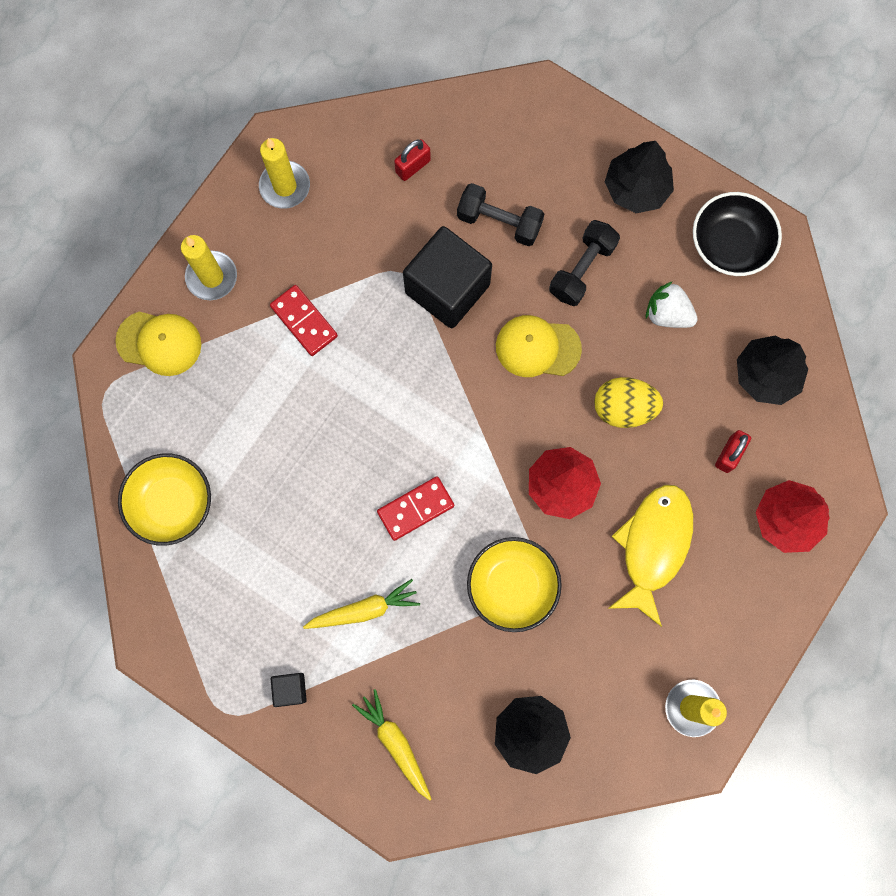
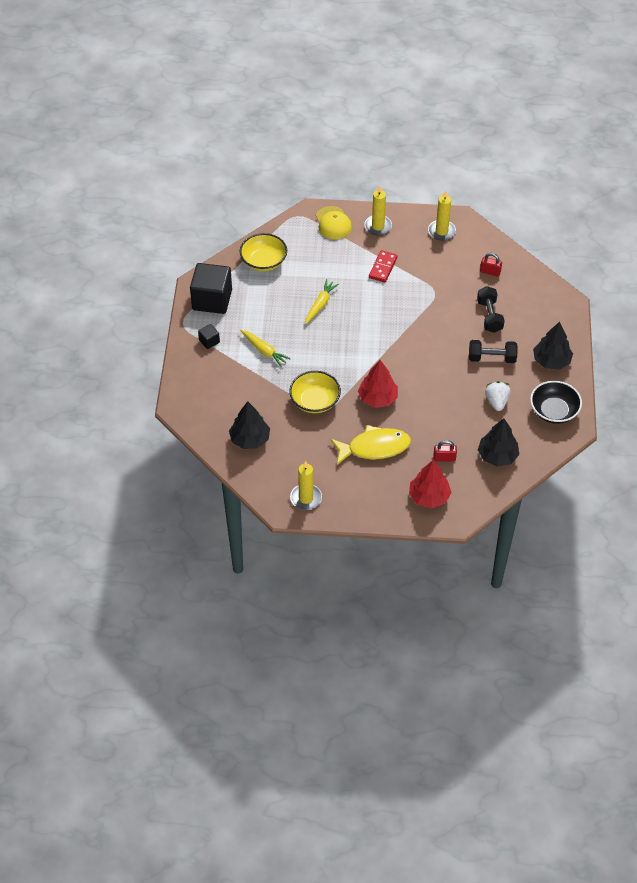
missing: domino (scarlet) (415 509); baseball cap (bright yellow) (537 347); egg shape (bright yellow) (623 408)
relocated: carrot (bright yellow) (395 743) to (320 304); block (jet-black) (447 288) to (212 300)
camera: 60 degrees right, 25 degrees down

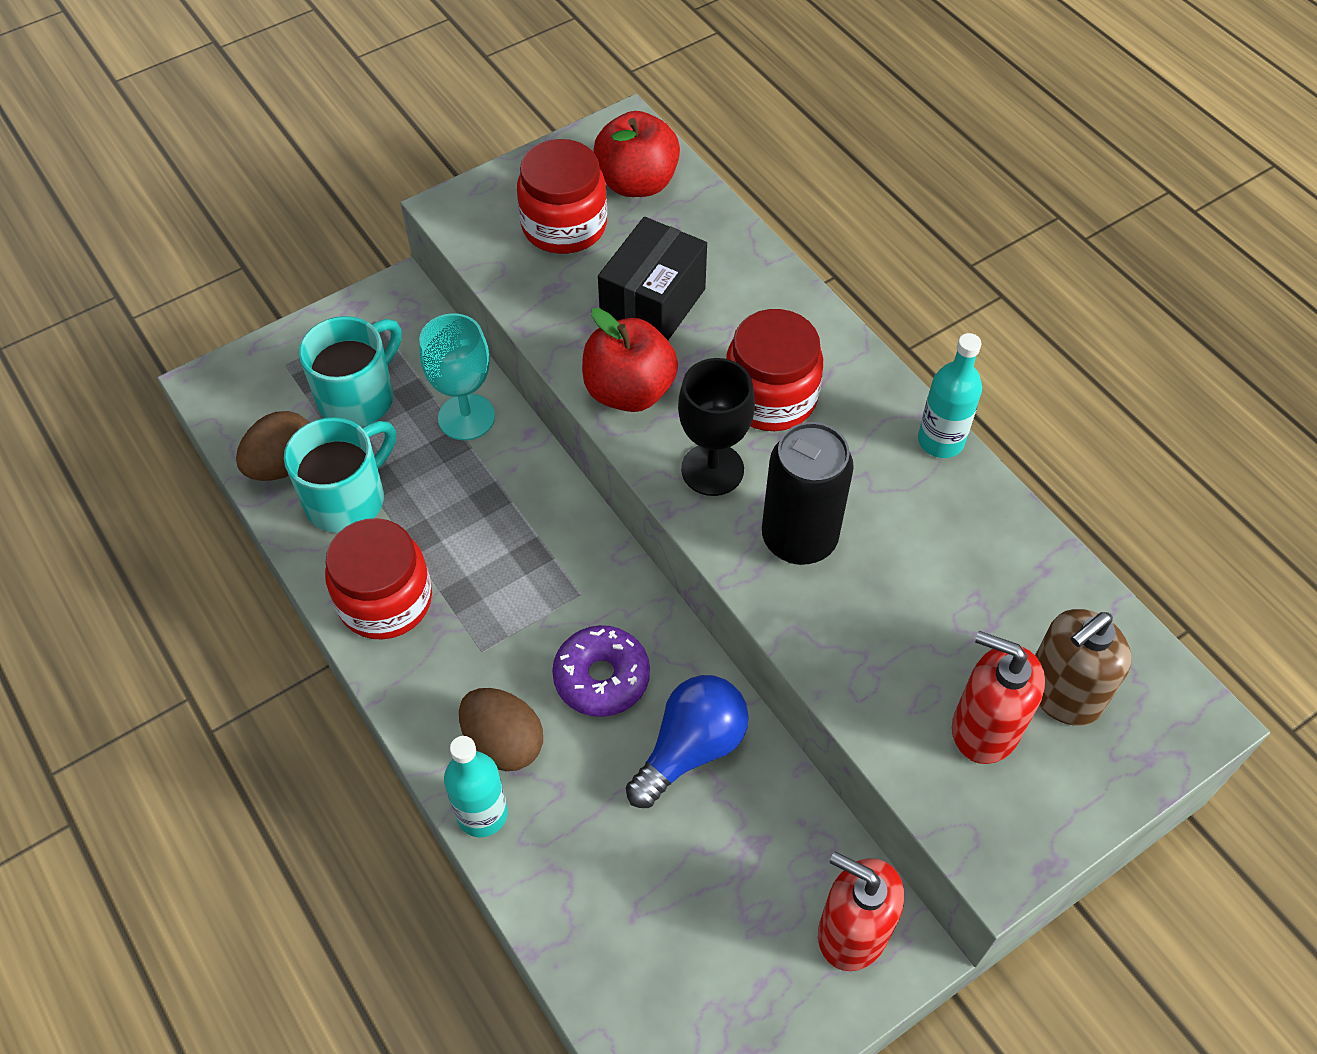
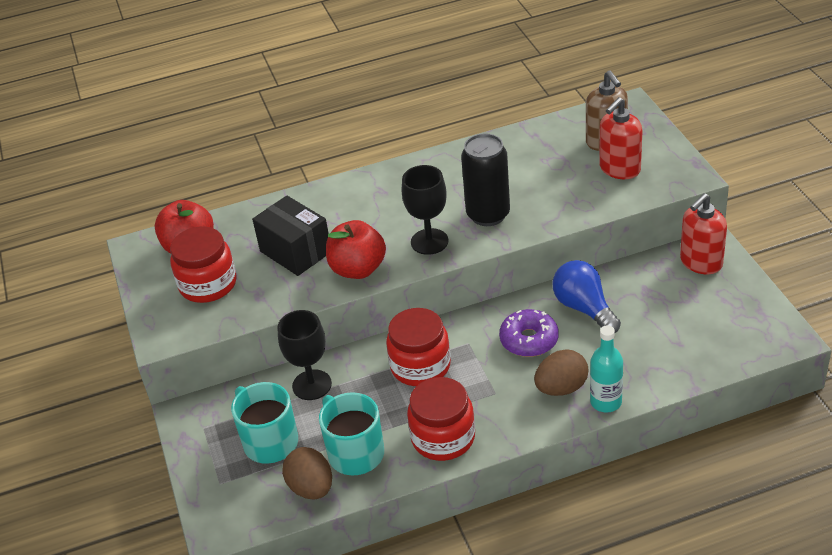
missing: flask (teal) (940 441)
relocated: jam jar (scarlet) (770 397) to (420 366)
colour: chalice (teal) (466 417) to chalice (jet-black) (312 385)
camera: 70 degrees left, 15 degrees down

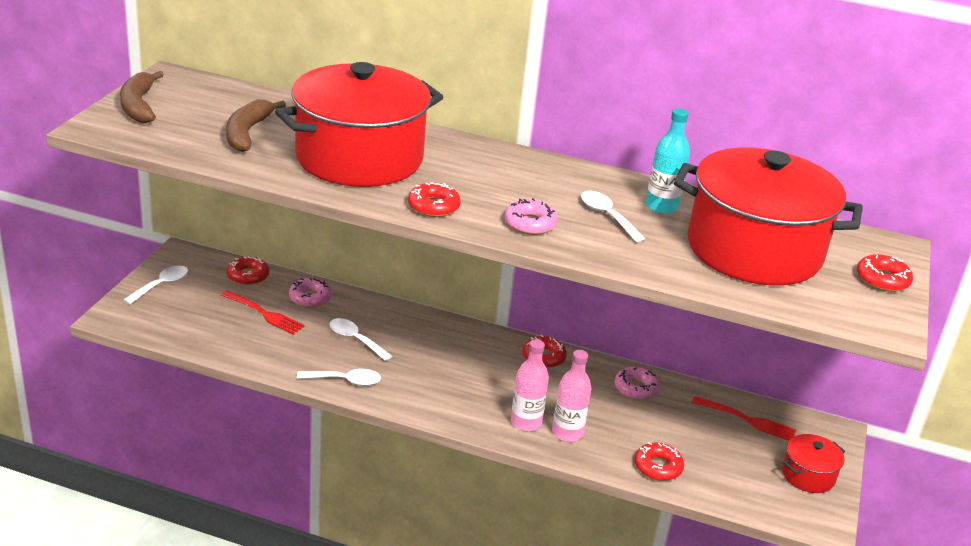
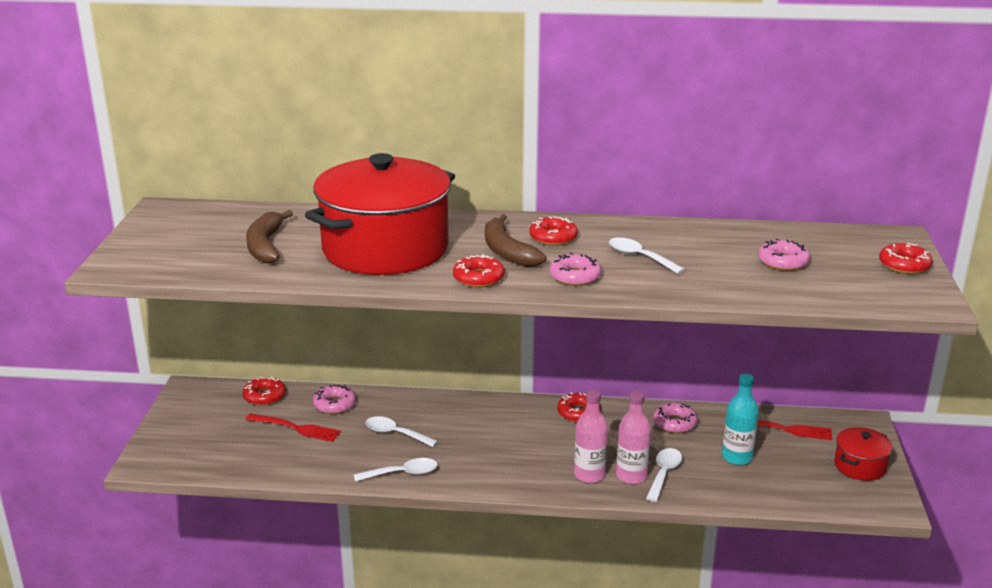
relocated: banana fruit (brown) (138 105) to (507 251); tablespoon (white) (161 285) to (664 474); doughnut (scarlet) (658 467) to (553 237); flask (teal) (661 206) to (737 457)
exchanged: stockpot (scarlet) (754 250) to doughnut (rose-pink) (783 262)
camera: 10 degrees left, 5 degrees down

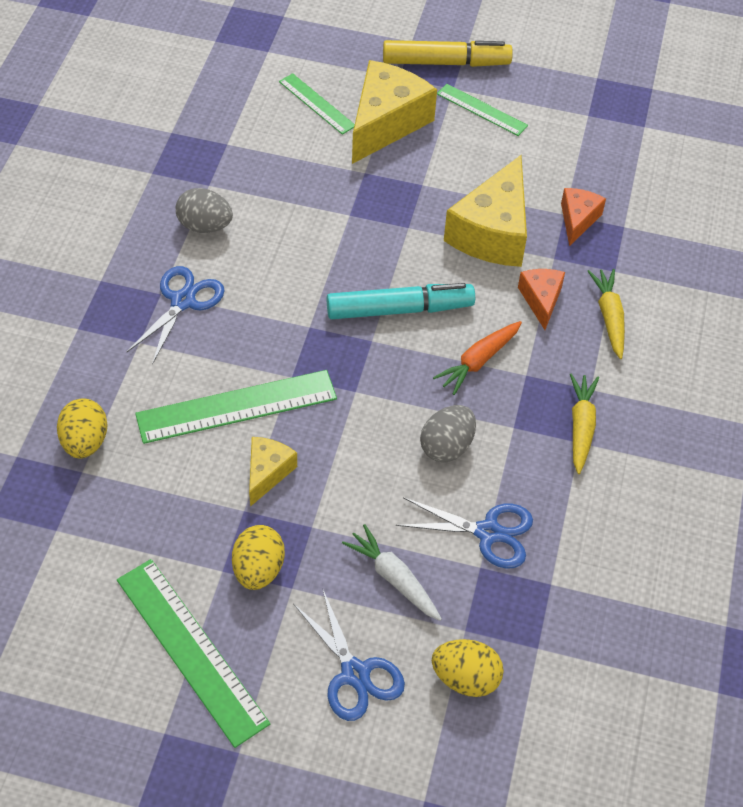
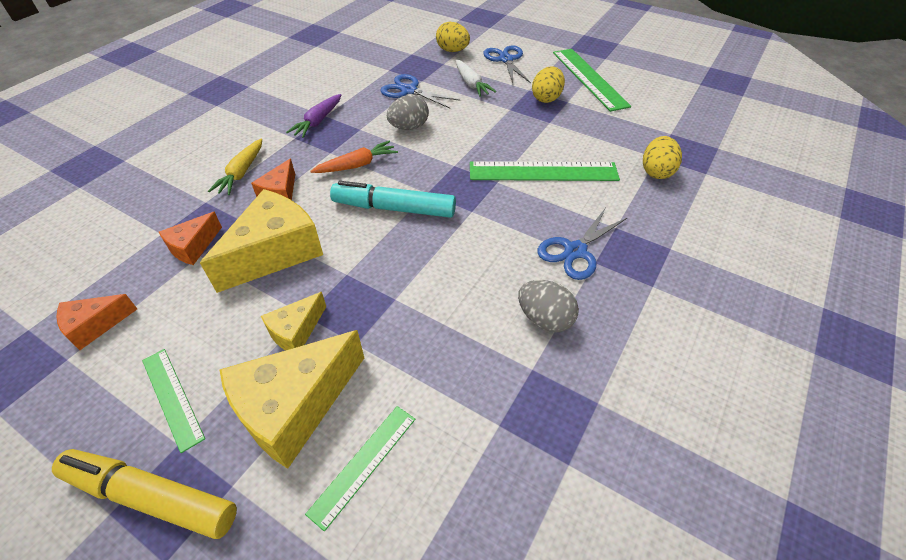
appeared: cheese wedge (orange-coloured) (95 326)
relocated: cheese wedge (bright yellow) (267 473) to (296 331)
colour: carrot (bright yellow) (581 427) to carrot (violet) (318 121)
spun: measuring stick (leaf-green) (317 104) = (363 464) 60 degrees clockwise
camera: 160 degrees left, 5 degrees down

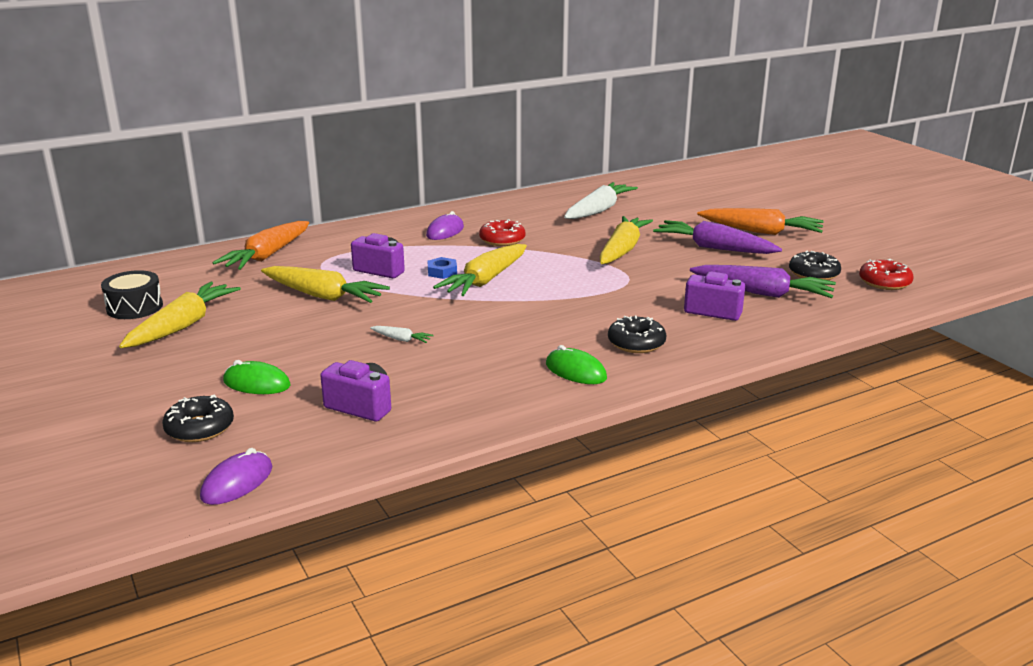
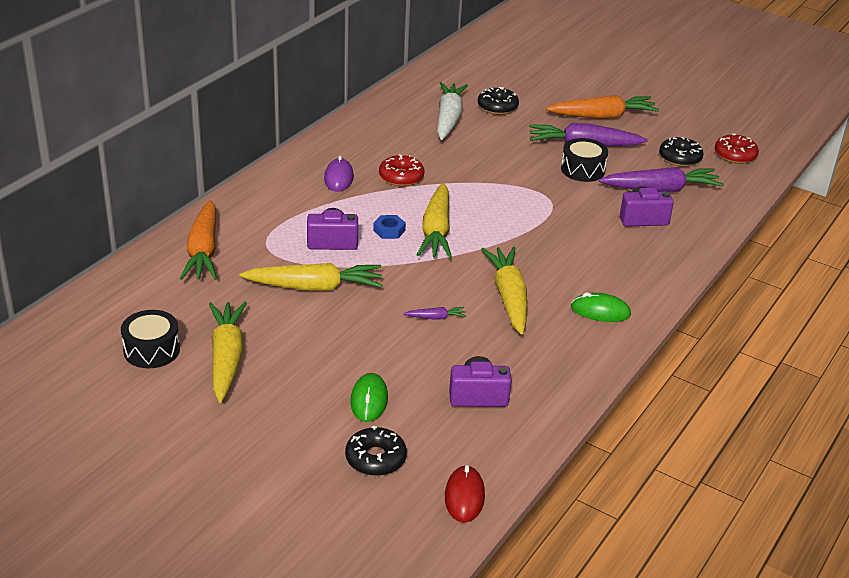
appeared: drum (jet-black) (583 170)
relocated: carrot (bright yellow) (622 250) to (509 297); doughnut (jet-black) (636 343) to (497 107)
colour: PC mouse (violet) (237 482) to PC mouse (scarlet) (464 496); carrot (white) (401 339) to carrot (violet) (436 317)
spun: PC mouse (leaf-green) (256 383) = (369 400) 75 degrees counterclockwise
camera: 30 degrees left, 10 degrees up

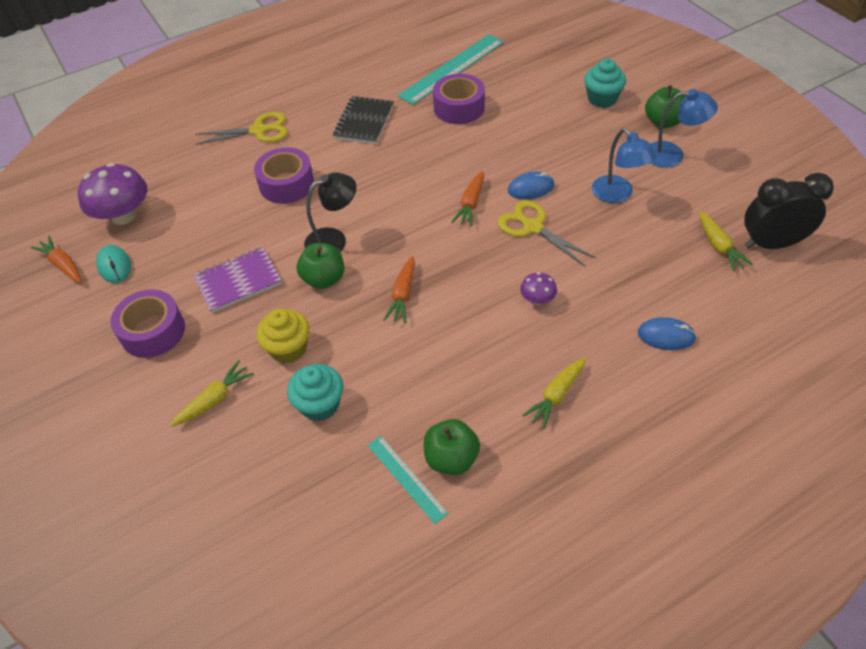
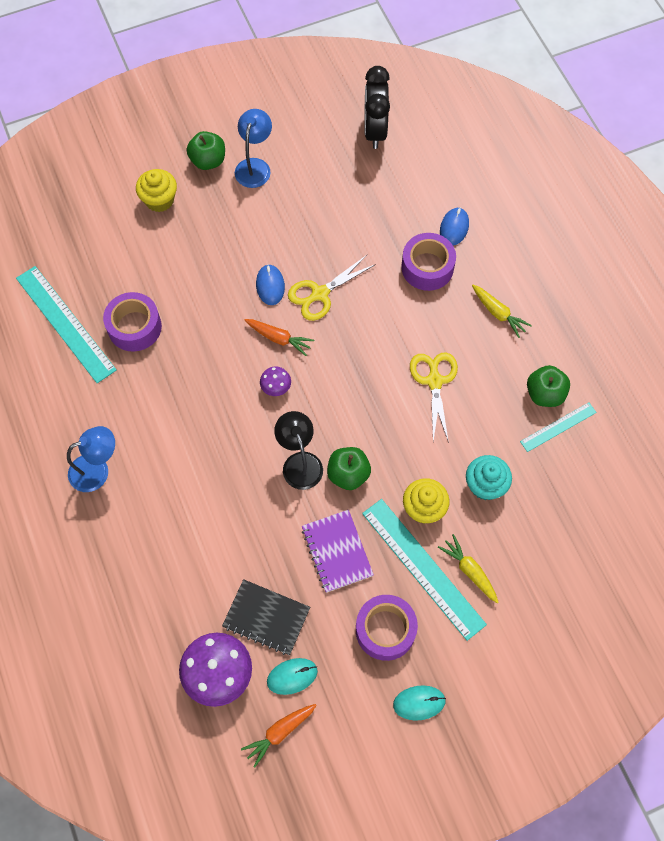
missing: carrot (orange-coloured) (403 295); carrot (bright yellow) (719 246)
appeared: measuring stick (teal) (423 568); PC mouse (teal) (419 703)
relocated: scissors (bright yellow) (259 130) to (434 381); tape (violet) (286 184) to (427 267); notepad (jet-black) (364 122) to (266 618); mushroom (violet) (537 299) to (276 387); reading lamp (blue) (617 195) to (97 470)
colour: cupcake (teal) (602 99) to cupcake (bright yellow) (159 200)
camera: 85 degrees left, 15 degrees up

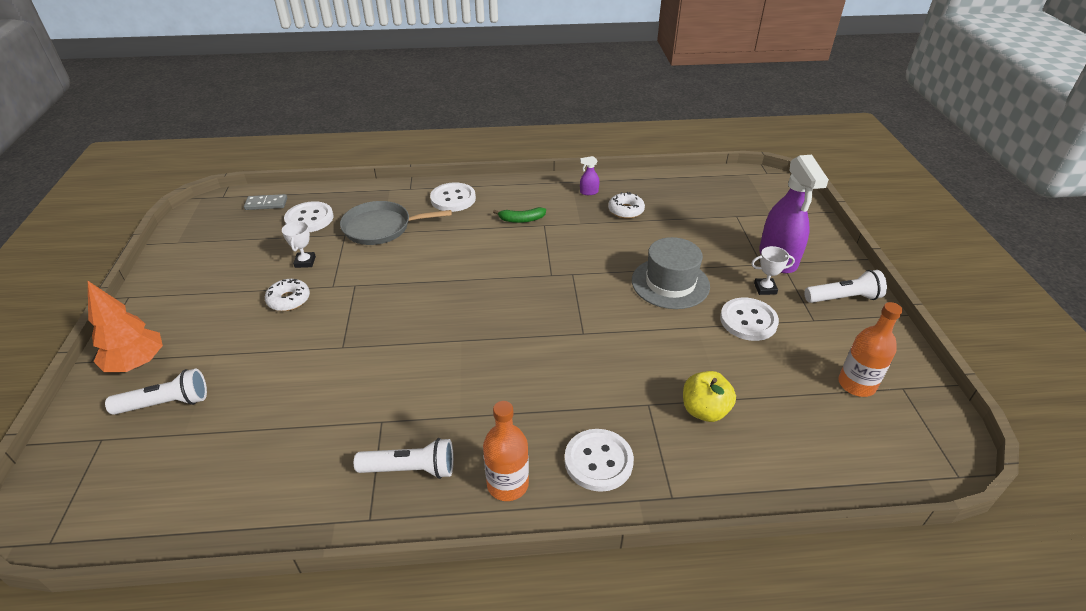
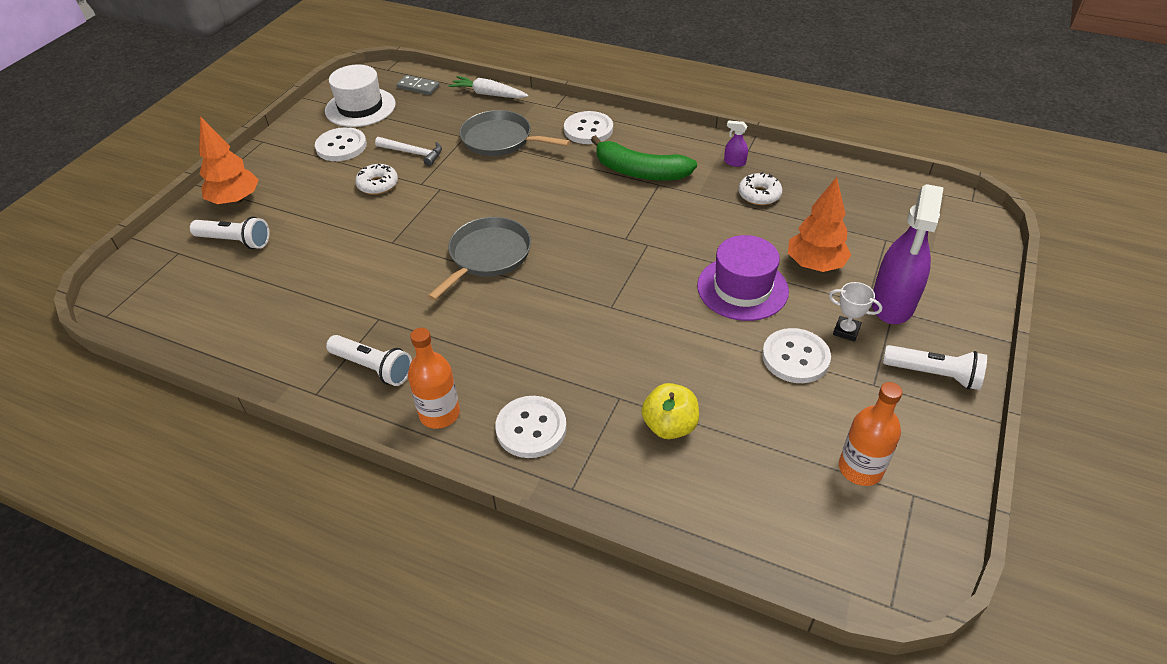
appeared: hat (white) (360 107); frying pan (grey) (487 256); carrot (white) (488 94); tree (orange-coloured) (815 265)
relocated: button (white) (309 219) to (341 146)
exchanged: trophy (white) (305 262) to carpenter's hammer (white) (413 153)
colour: hat (grey) (670 283) to hat (violet) (742 288)
size: banana fruit (leaf-green) (521 219) = (639 172) x1.91
camera: 30 degrees right, 5 degrees up

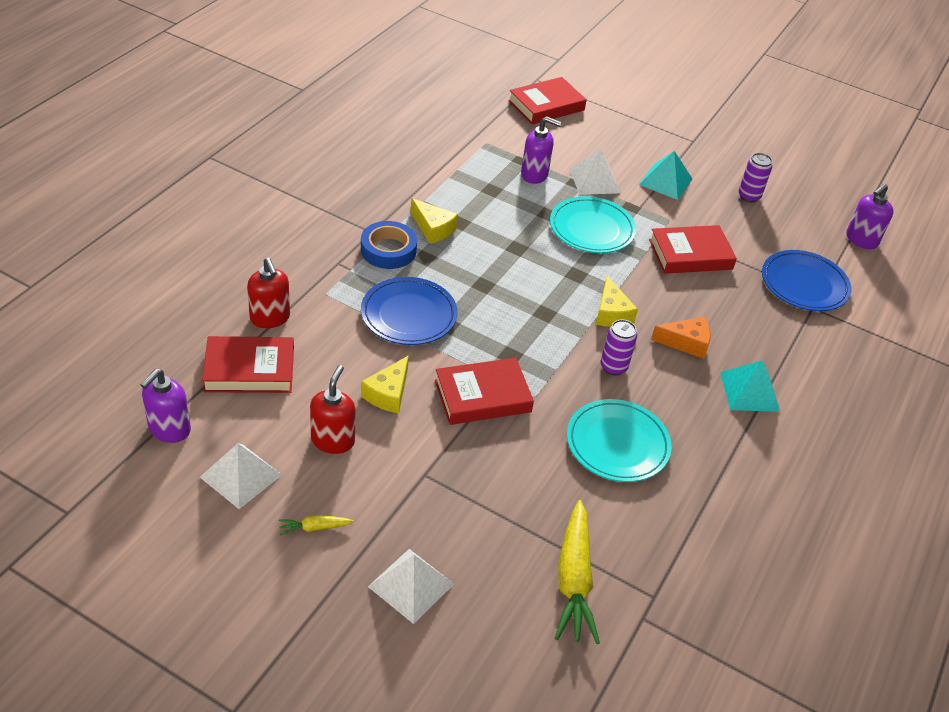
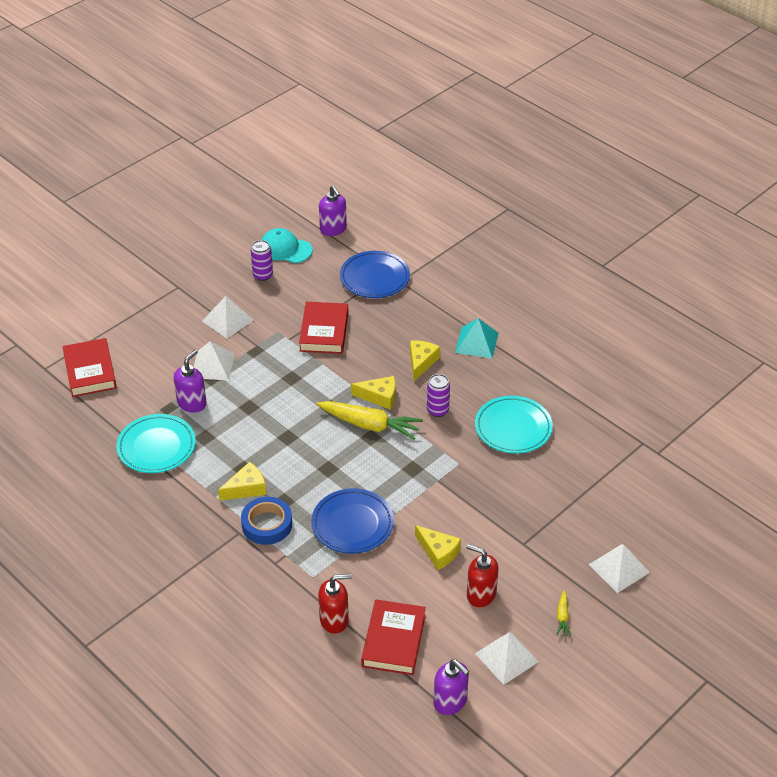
missing: hardback (scarlet) (482 396)
appeared: baseball cap (teal) (285 249)
relocated: flat dish (teal) (591 229) to (156 447); carrot (bright yellow) (574 580) to (370 425)
colour: pyramid shape (teal) (665 181) to pyramid shape (white) (228 320); cheese wedge (orange-coloured) (686 343) to cheese wedge (bright yellow) (421 362)
camera: 70 degrees left, 0 degrees up

